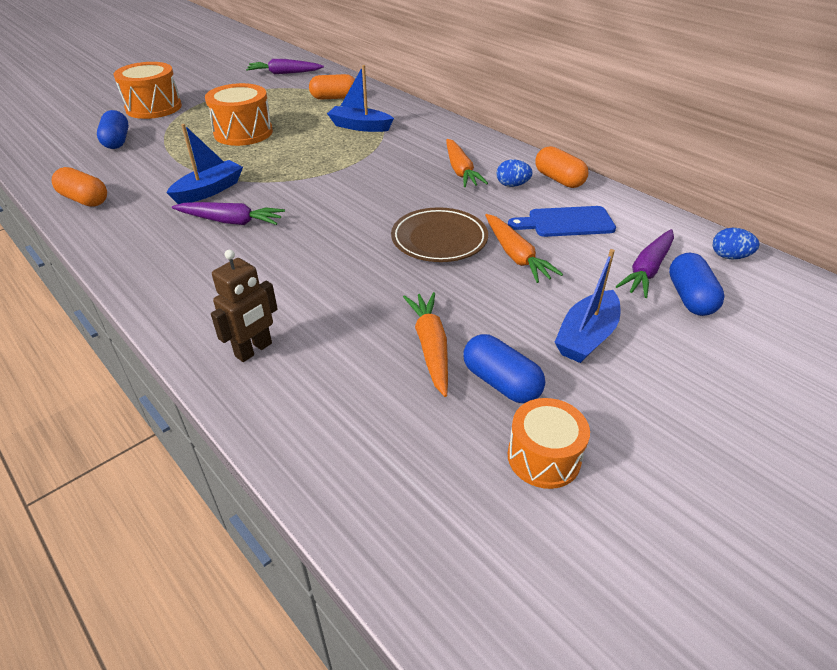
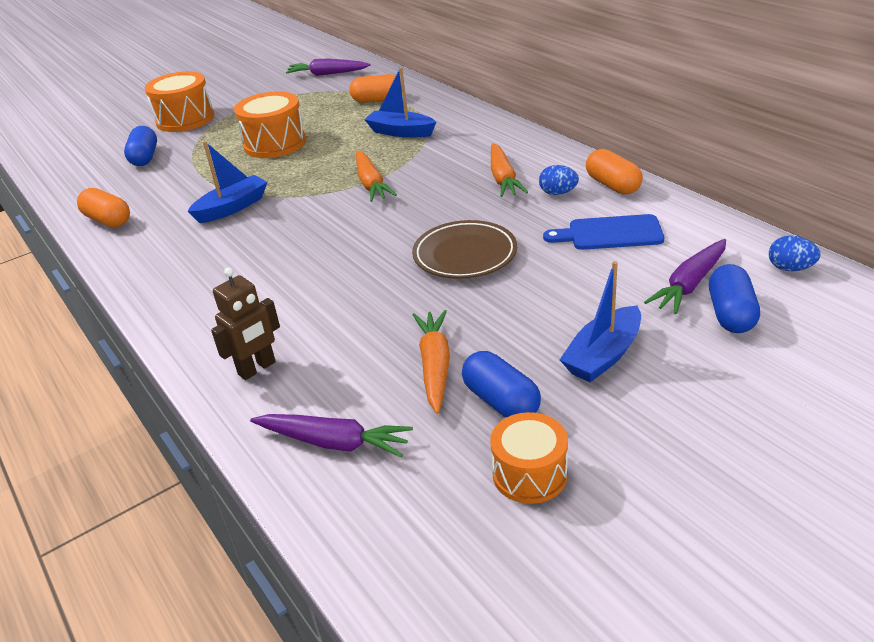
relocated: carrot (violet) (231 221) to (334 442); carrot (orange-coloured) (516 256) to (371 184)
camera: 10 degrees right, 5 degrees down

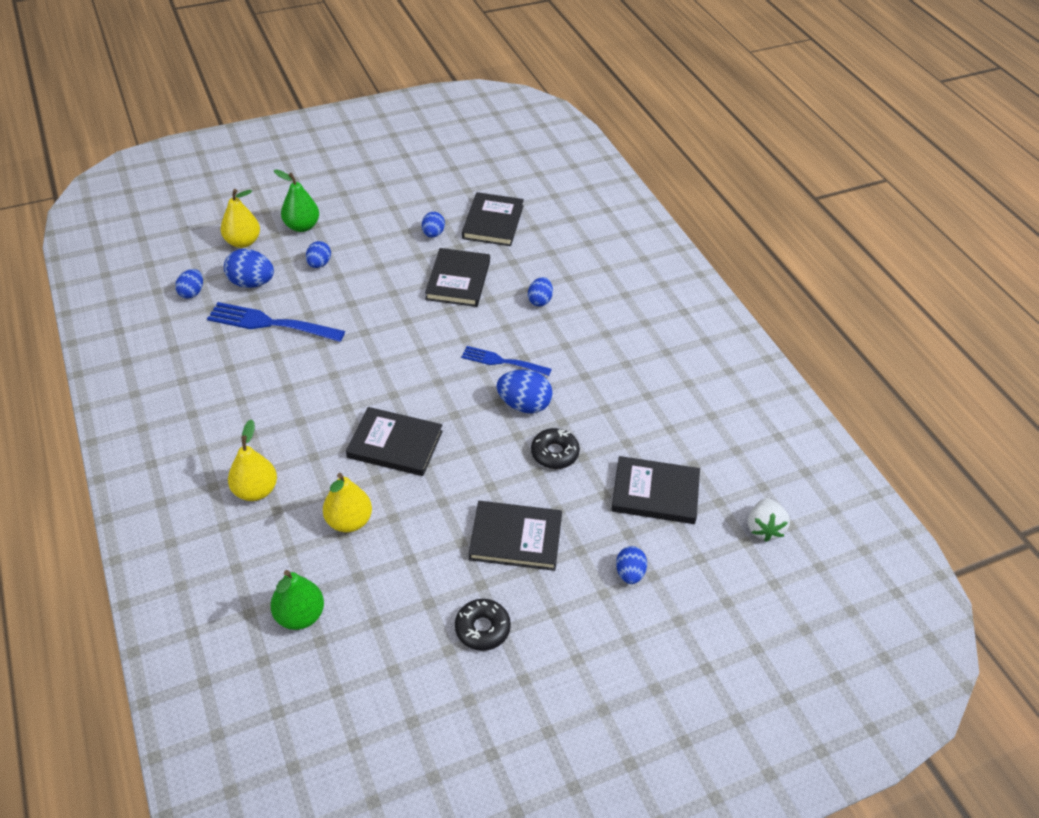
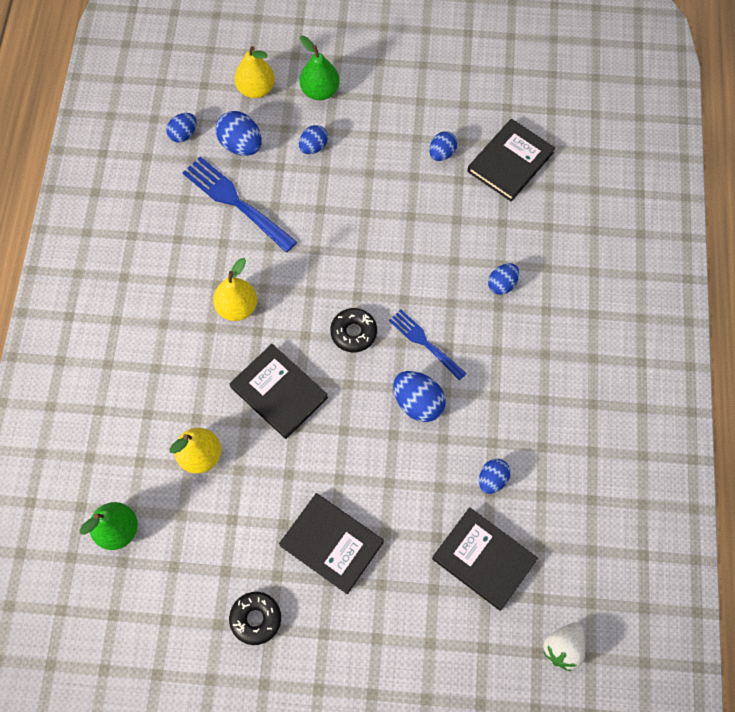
missing: hardback (jet-black) (458 280)
relocated: pear (bright yellow) (255 490) to (237 307); doughnut (jet-black) (554 453) to (353 332); egg shape (blue) (629 573) to (492 479)
camera: 30 degrees right, 20 degrees up

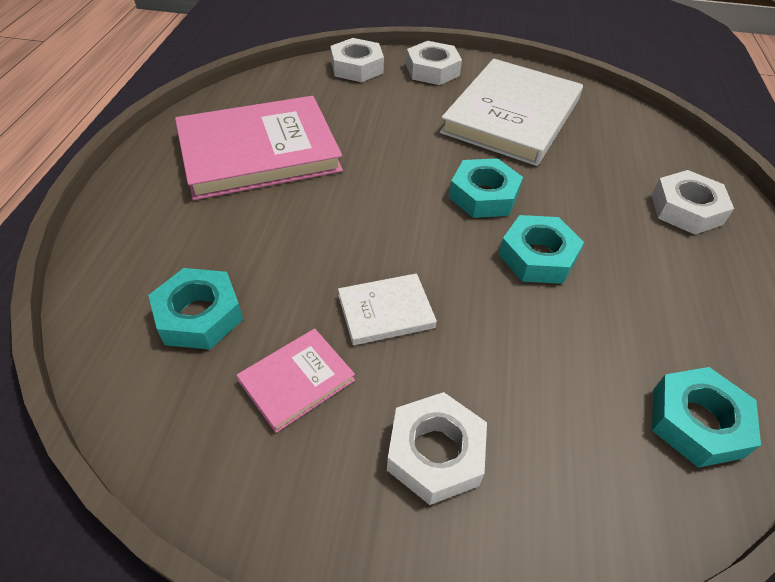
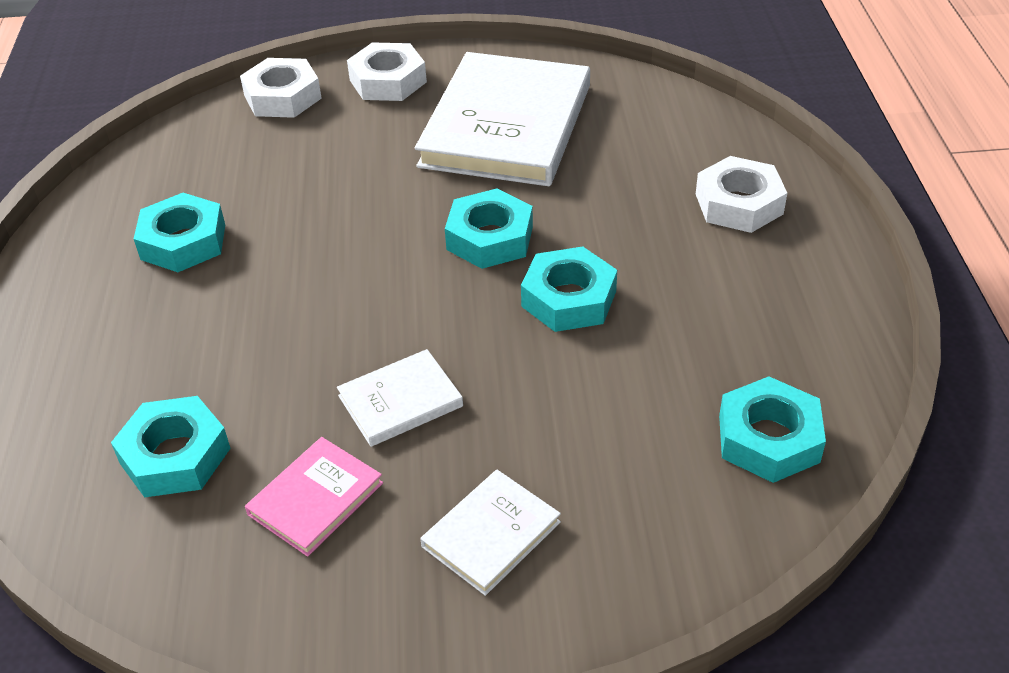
exchanged: hardback (rose-pink) (259 152) to nut (teal) (183 242); nut (white) (435 453) to hardback (white) (491 534)
camera: 10 degrees left, 5 degrees down

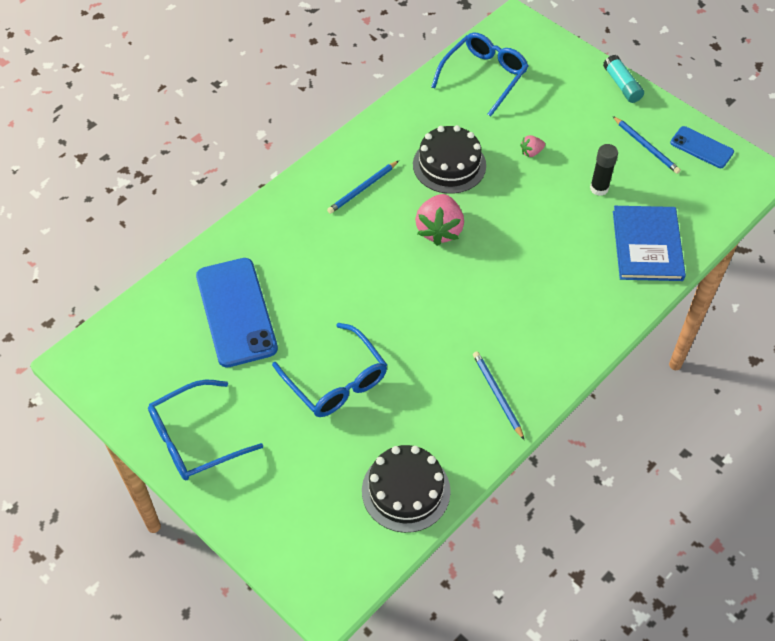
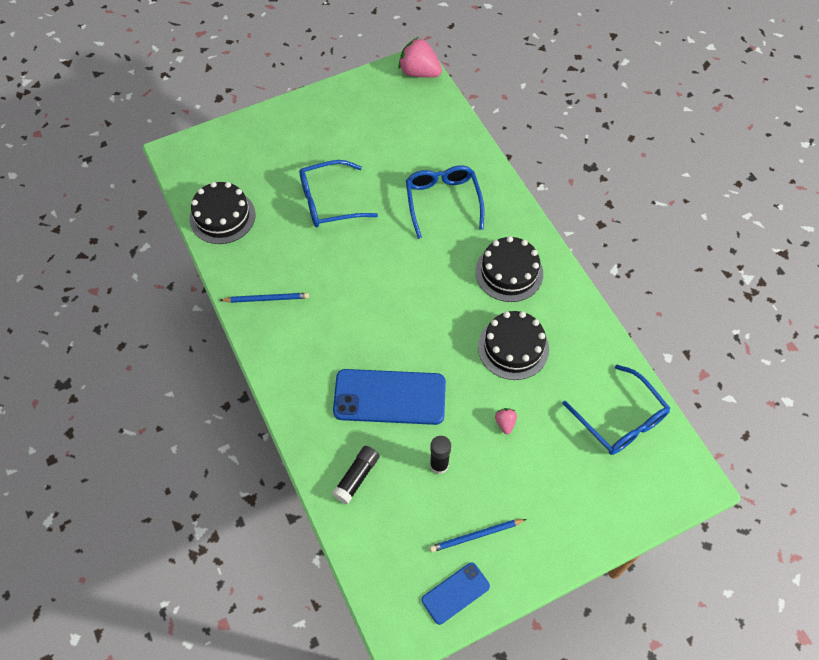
missing: glue stick (teal) (622 85)
relocated: eyeglasses (blue) (195 438) to (443 202); smartphone (blue) (236 312) to (389 397); toy strawberry (rose-pink) (439 230) to (419 72)
exchanged: wooden pencil (blue) (363 188) to cake (jet-black) (509 272); hardback (blue) (647 245) to glue stick (jet-black) (356 477)
camera: 110 degrees right, 5 degrees up

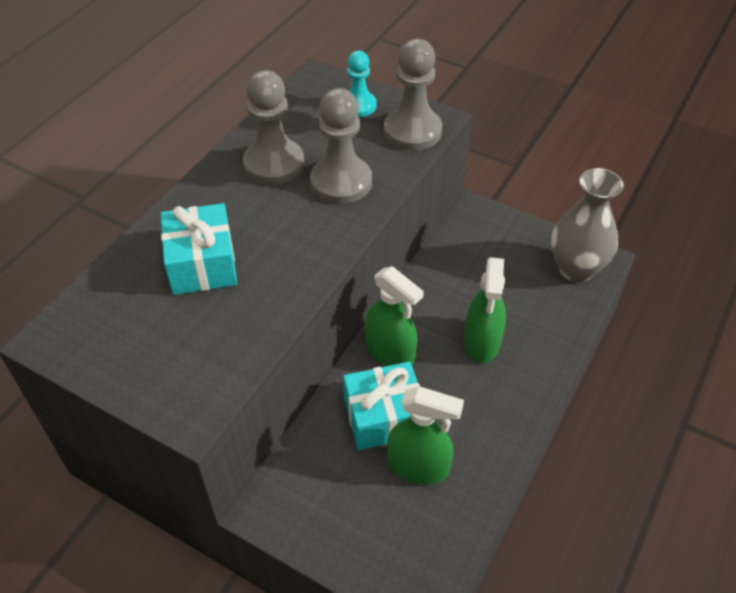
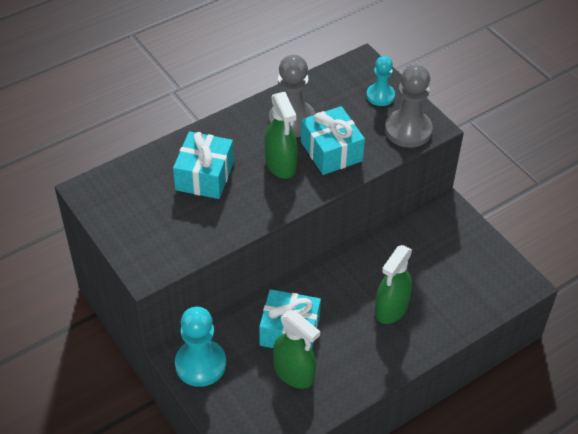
missing: vase (grey) (576 269)
appeared: chess pawn (teal) (200 364)
relocated: sprayer (leaf-green) (390 352) to (281 164)
exchanged: chess pawn (grey) (341 182) to gift (teal) (331 151)
camera: 25 degrees right, 0 degrees up

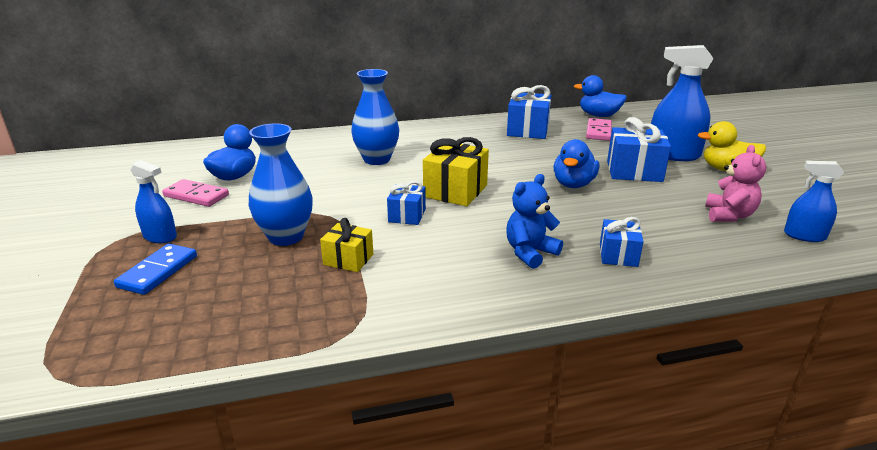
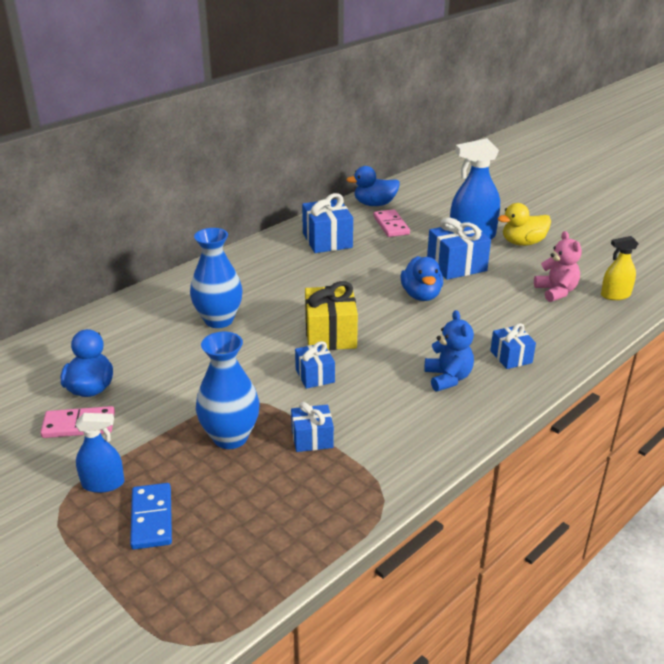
colour: gift (bright yellow) (348 259) to gift (blue) (312 439); sprayer (blue) (804 236) to sprayer (bright yellow) (615 295)
spun: teddy bear (blue) (530 253) = (448 378) 150 degrees clockwise
camera: 30 degrees left, 5 degrees up

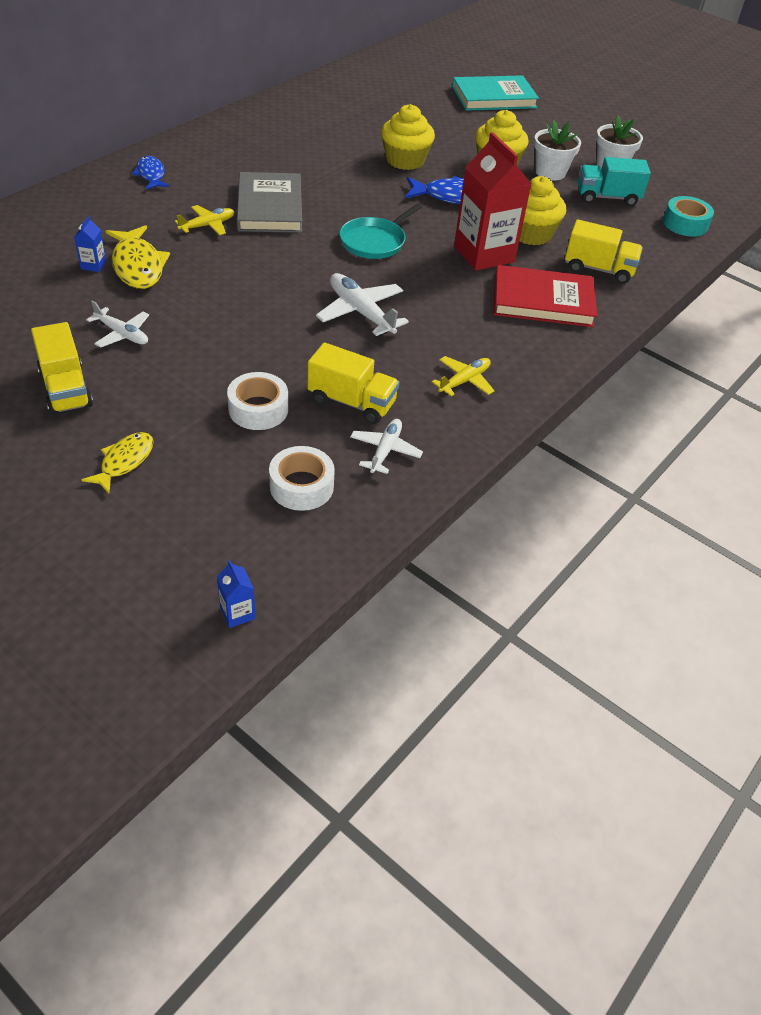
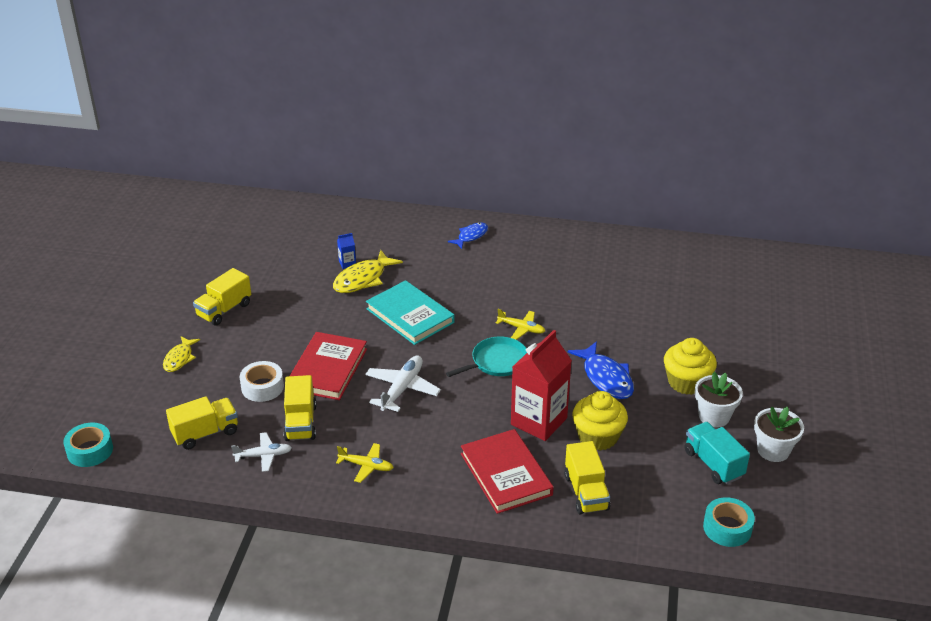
missing: plane (white) (122 334); hardback (grey) (270 207); cupcake (bright yellow) (405 160)
appeared: hardback (scarlet) (327 369)
relocated: plane (bright yellow) (207 225) to (521 329); hardback (teal) (494 97) to (410 316)
exchanged: carton (blue) (237 613) to tape (teal) (90 450); tape (white) (301 486) to toy truck (bright yellow) (205 433)
spun: fish (bright yellow) (124 462) = (179 358) 105 degrees clockwise; frying pan (teal) (375 241) = (497 362) 135 degrees clockwise
camera: 65 degrees right, 10 degrees down

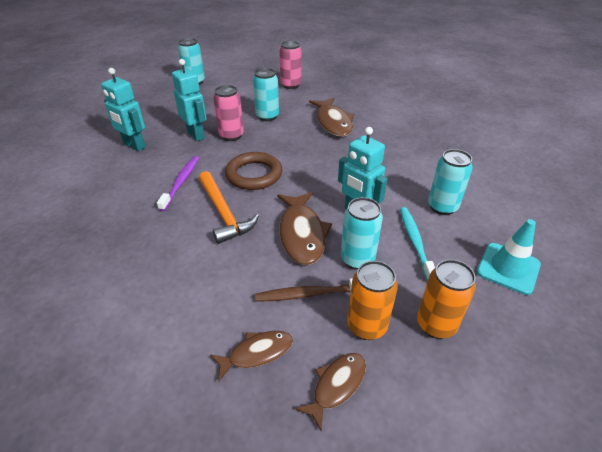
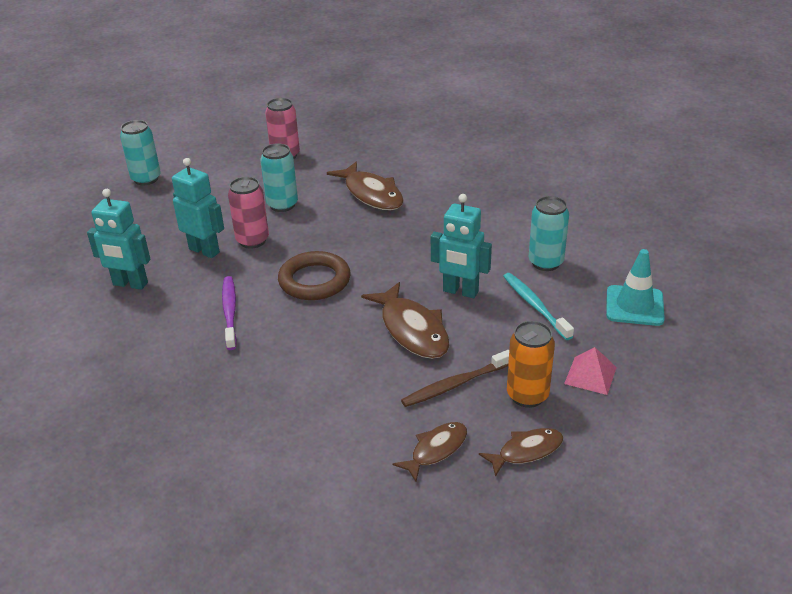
missing: carpenter's hammer (orange-coloured) (224 213); can (teal) (357 259)
exchanged: can (orange-coloured) (436 325) to pyramid shape (rose-pink) (590 375)
spun: fish (brown) (336 386) = (526 451) 45 degrees clockwise
camera: 20 degrees left, 5 degrees down

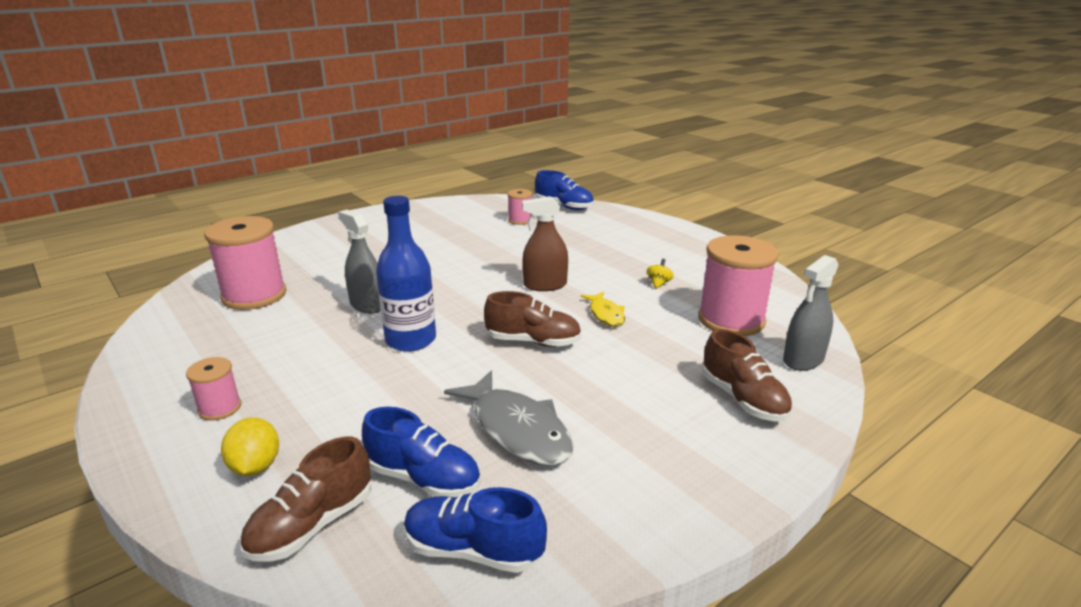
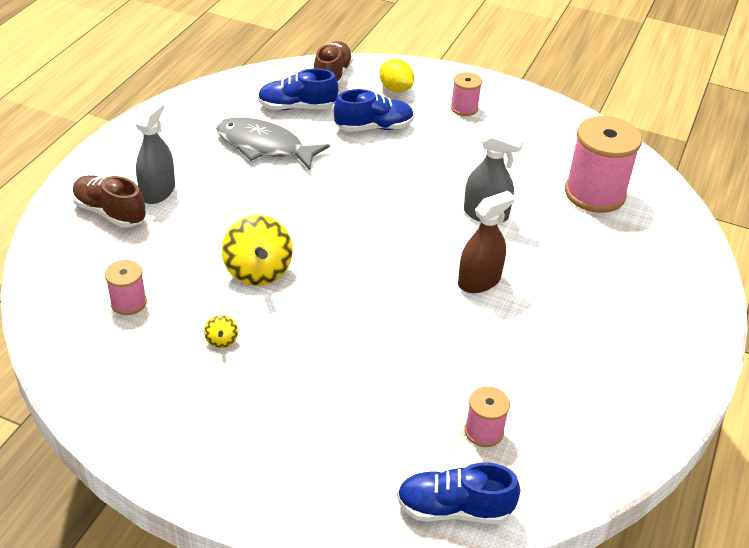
missing: flask (blue) (411 340); lace-up shoe (brown) (533 341)
relocated: lace-up shoe (blue) (473 550) to (374 127); sprayer (brown) (545 285) to (479 281); sprayer (grey) (803 359) to (158 191)
exchanged: fish (bright yellow) (605 314) to spinning top (bright yellow) (258 271)
size: spool (rose-pink) (731 320) = (128 302) x0.50
camera: 150 degrees right, 15 degrees up

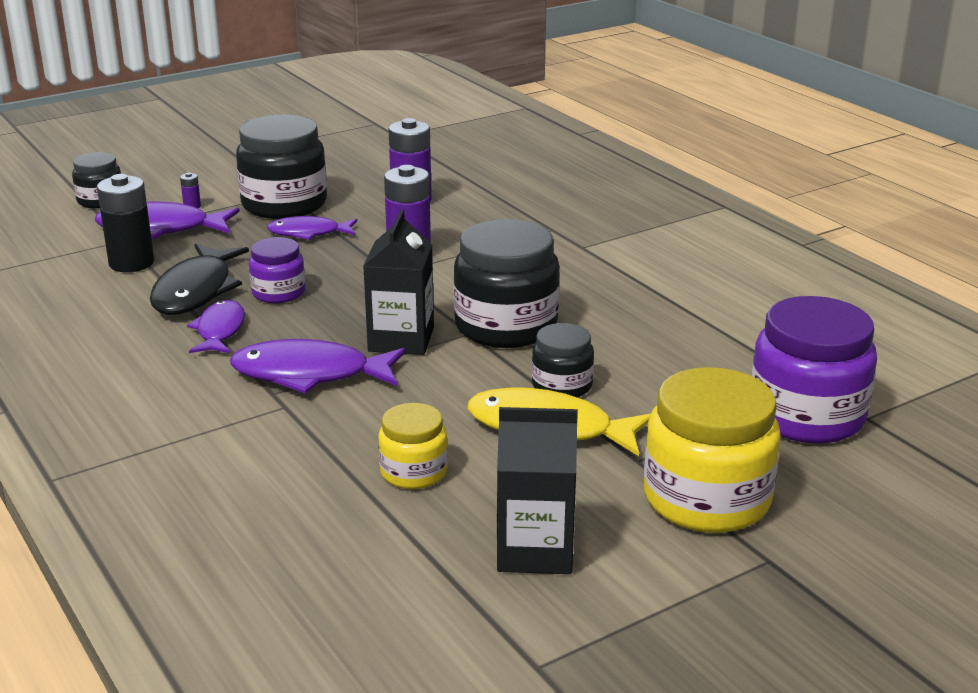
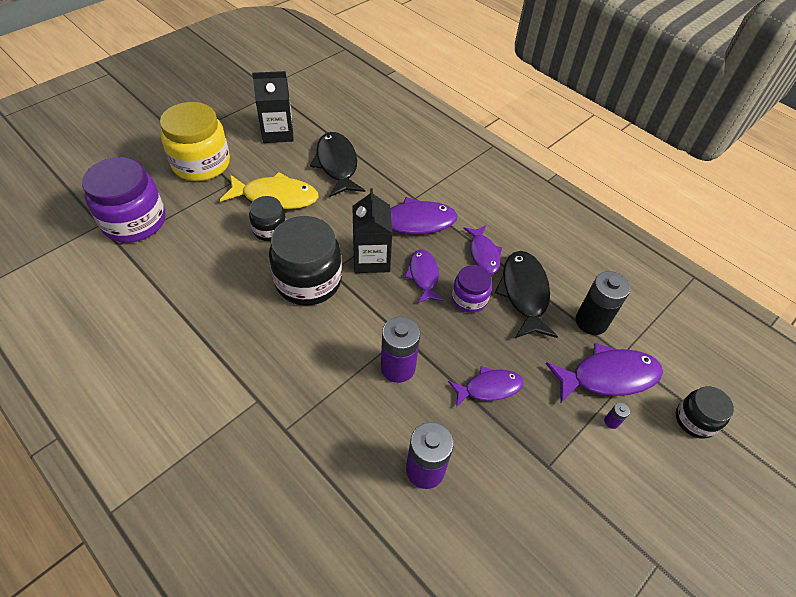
missing: jam jar (jet-black) (284 204)
appeared: fish (violet) (423 276)
exchanged: jam jar (bright yellow) (413 472) to fish (jet-black) (337 165)
camera: 165 degrees right, 25 degrees up

